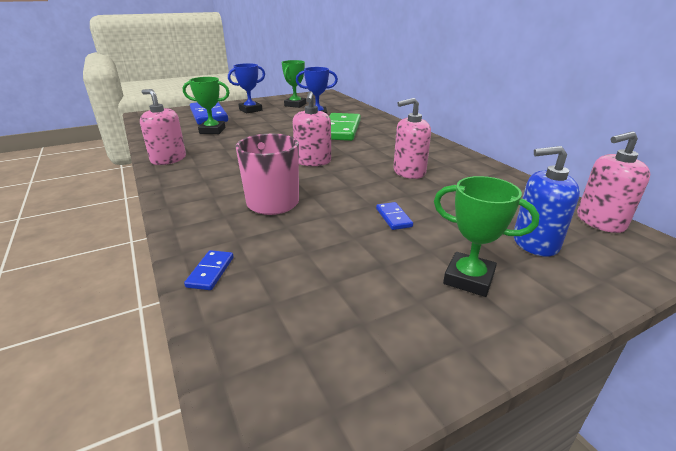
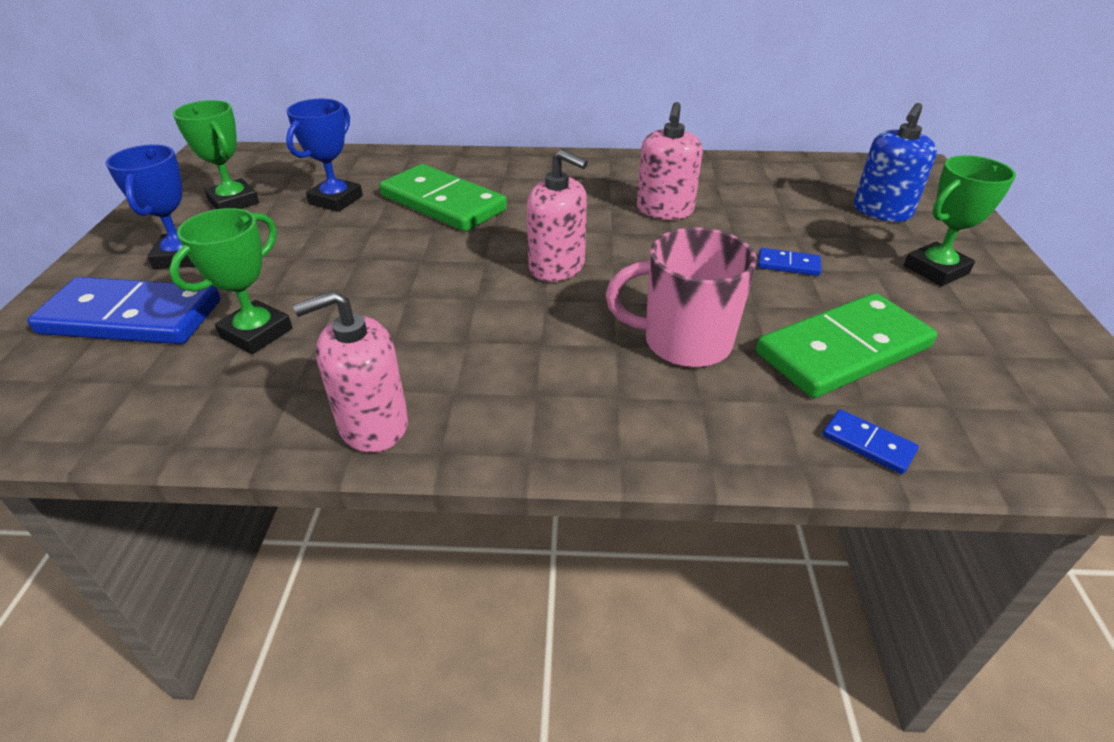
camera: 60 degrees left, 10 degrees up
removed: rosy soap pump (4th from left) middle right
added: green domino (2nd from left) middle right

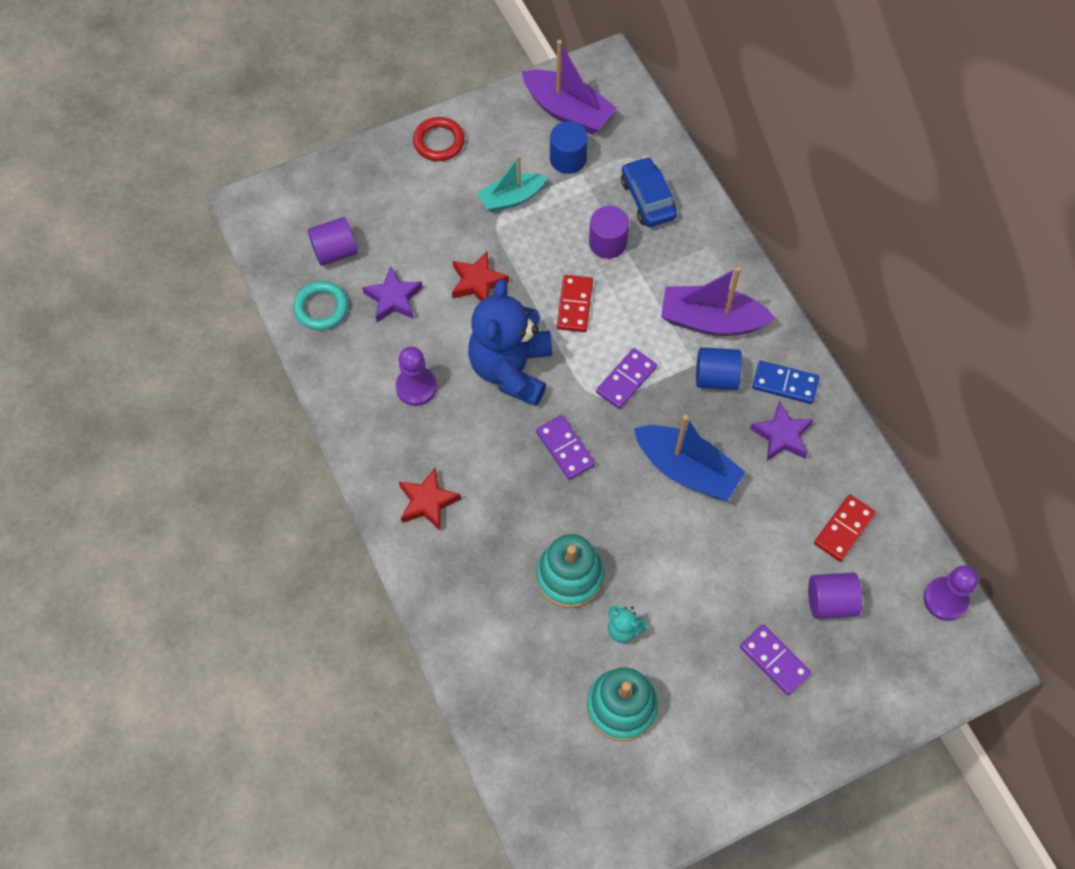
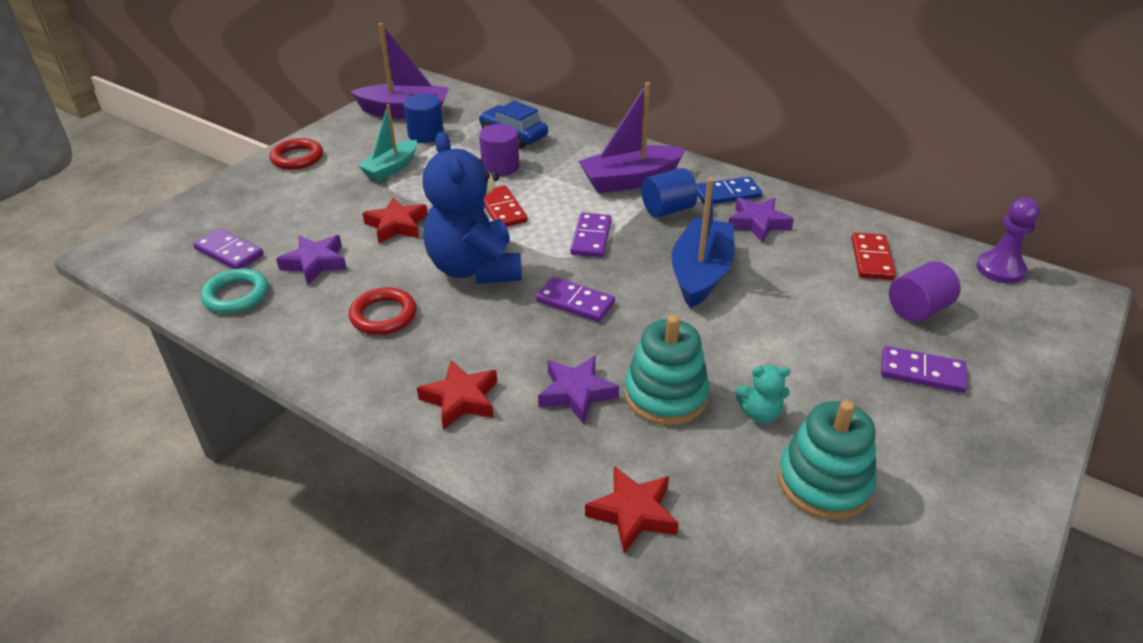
camera: 30 degrees left, 25 degrees down
added: royal purple star shape (2nd from left) centre; crimson star shape (3rd from left) bottom centre
replaced: royal purple cylinder shape (1st from left) top left to royal purple domino (1st from left) middle left; royal purple chess pawn (1st from left) centre to crimson ring (2nd from left) centre
turned: blue sailboat centre = centre 75 degrees counterclockwise

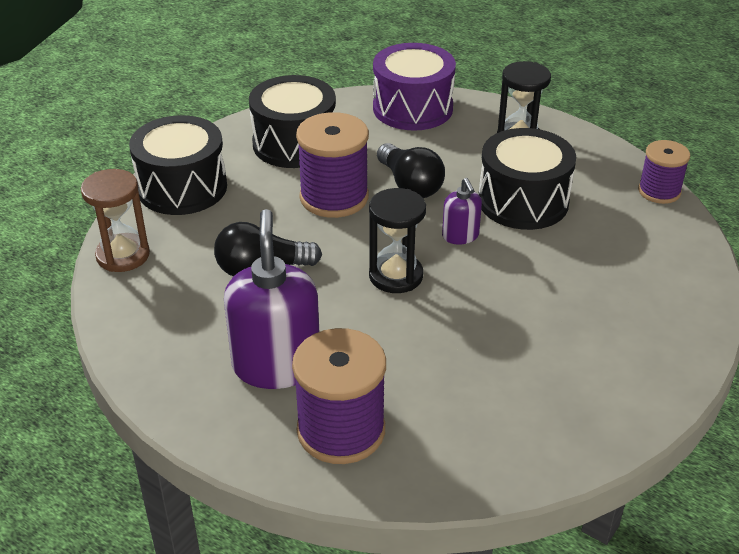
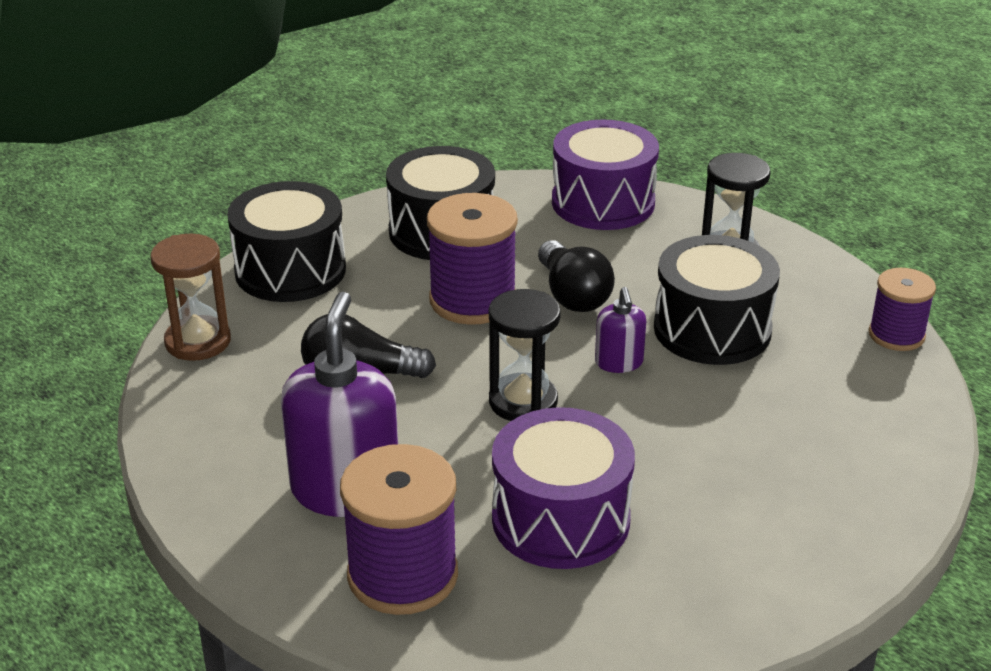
camera: 10 degrees right, 5 degrees down
added: royal purple drum (1st from left) bottom centre

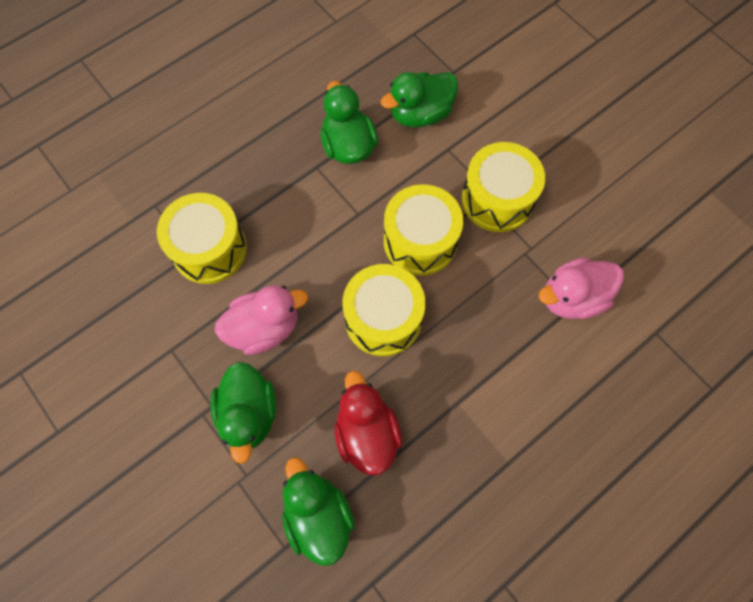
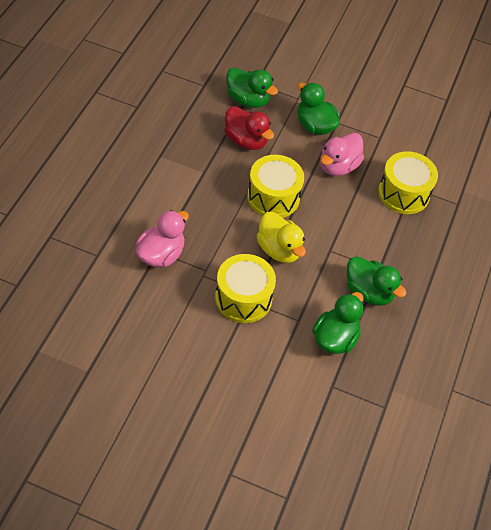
camera: 145 degrees right, 15 degrees down
replaced: golden drum (3rd from left) centre to golden toy duck centre

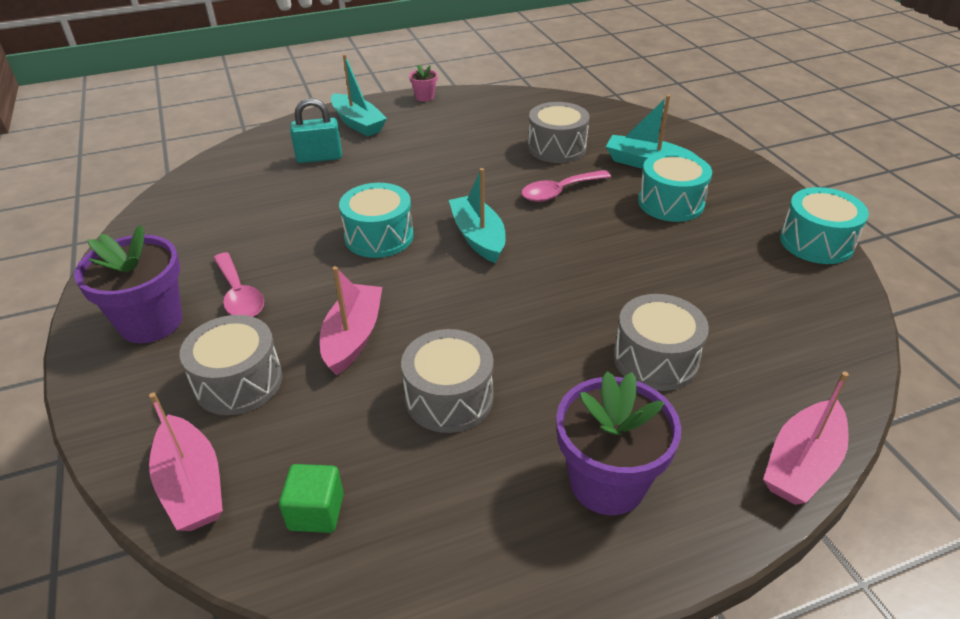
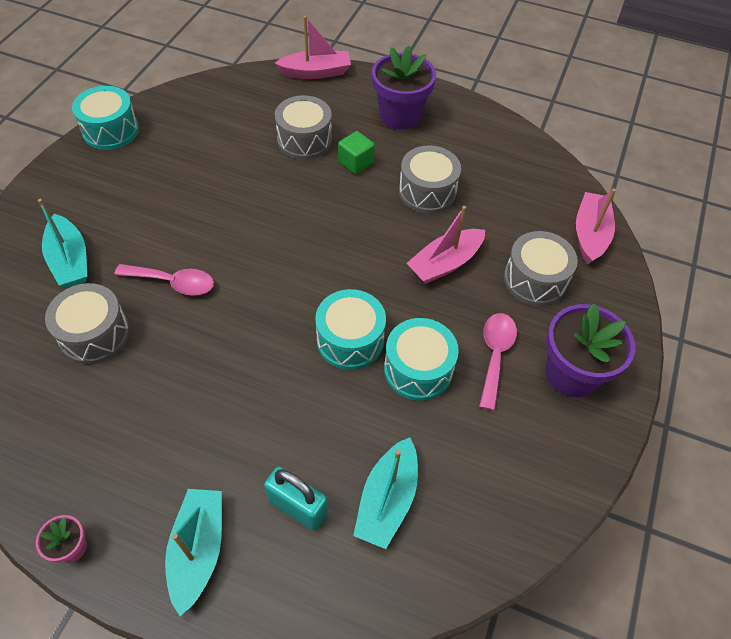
camera: 140 degrees left, 15 degrees up
moved: green solid cube bottom left to top centre; teal sailboat (2nd from left in the first image) centre to teal sailboat (3rd from left) bottom centre; teal drum (2nd from left in the first image) top right to teal drum (3rd from left) centre

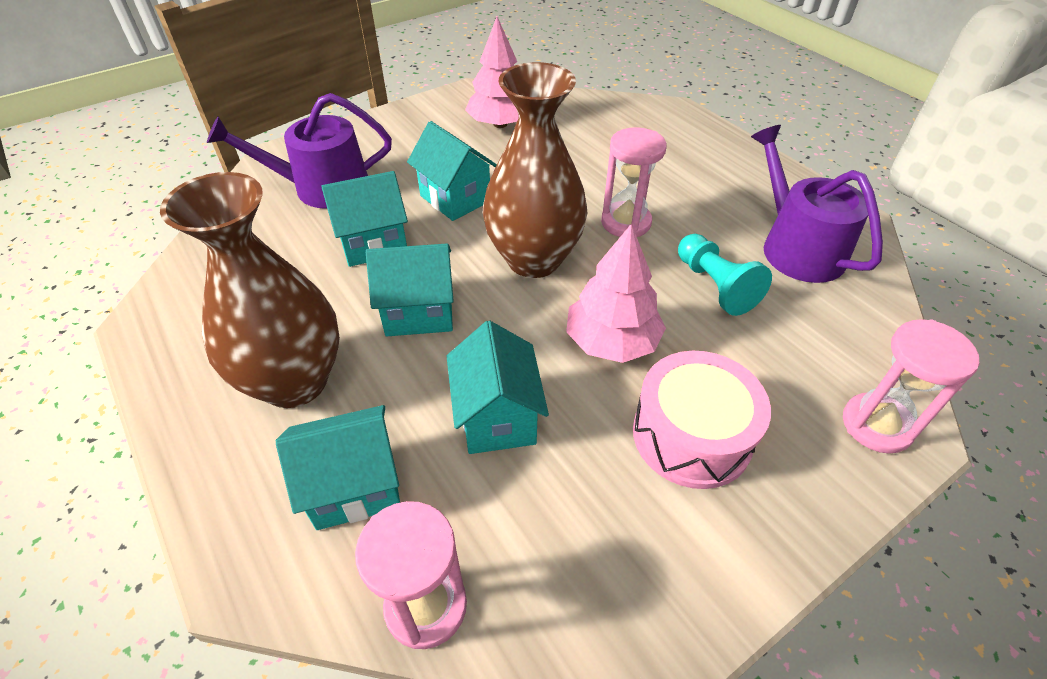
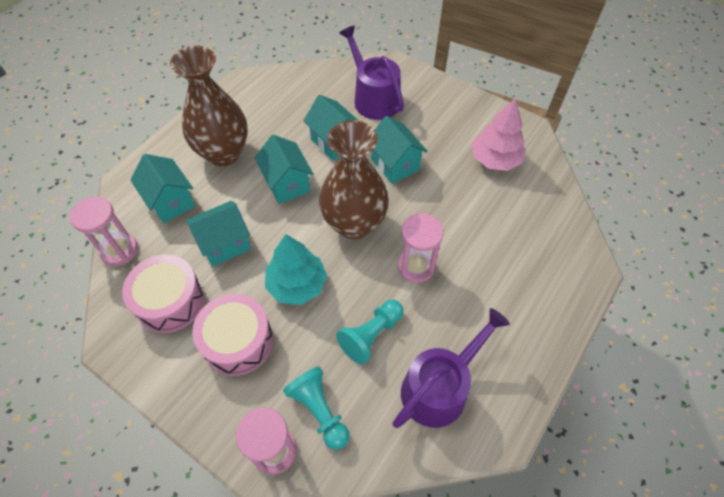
camera: 70 degrees right, 10 degrees up
added: rosy drum (1st from left) middle left; teal chess pawn (1st from left) bottom centre
recoloured: rosy tree (2nd from left) centre to teal tree centre
turned: teal cottage (4th from left in the first image) top centre = top centre 60 degrees counterclockwise

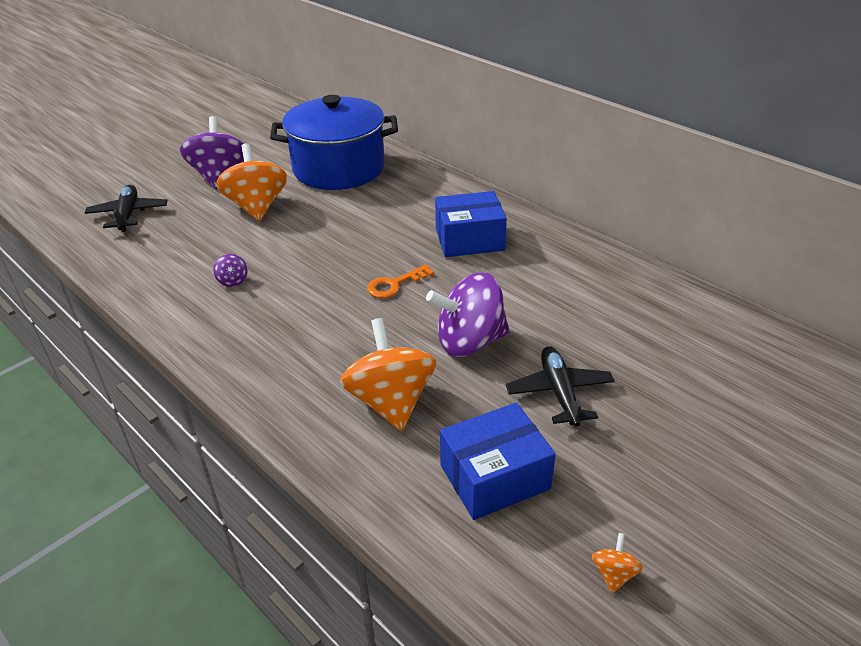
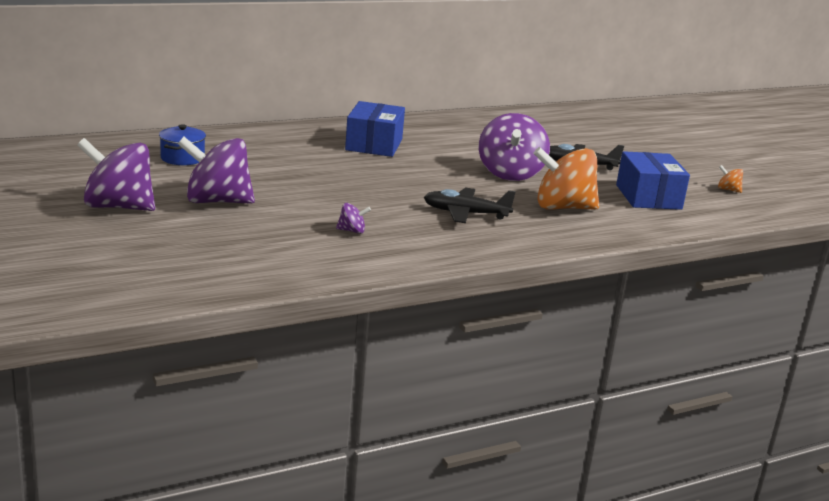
camera: 75 degrees left, 15 degrees down
removed: bright orange latchkey centre
moved: black aeroplane (1st from left) top left to centre
recoloured: bright orange spinning top (1st from left) top left to royal purple spinning top (2nd from left) middle left
resized: blue pot top centre = top left x0.41

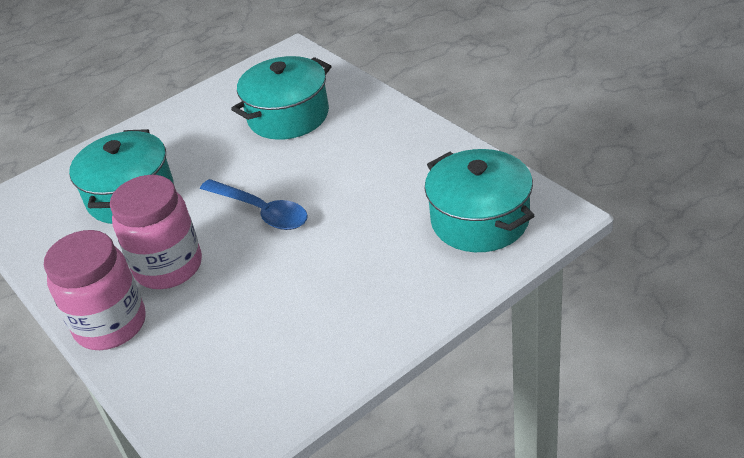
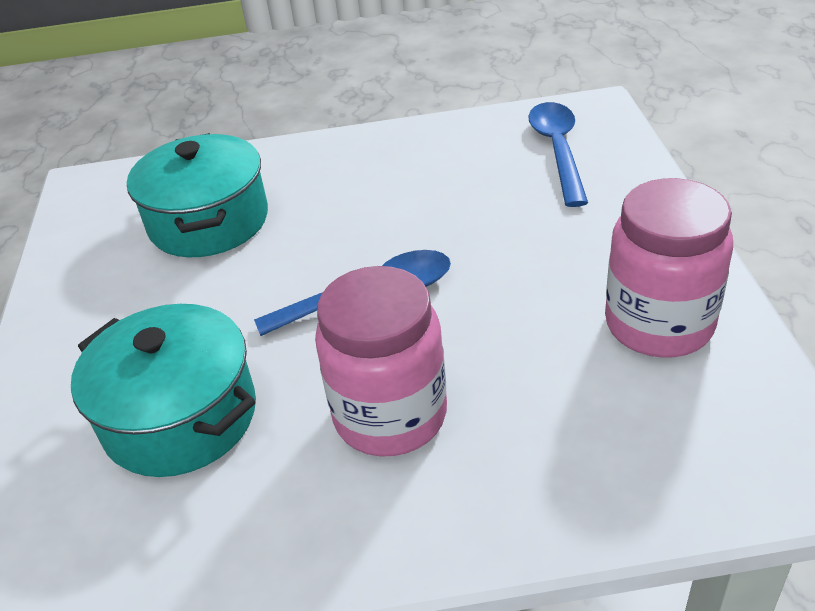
camera: 60 degrees left, 0 degrees up
moved: rosy preserve jar (1st from left in the first image) middle left to rosy preserve jar (2nd from left) middle right
replaced: teal pot (3rd from left) centre to blue teaspoon (2nd from left) top right

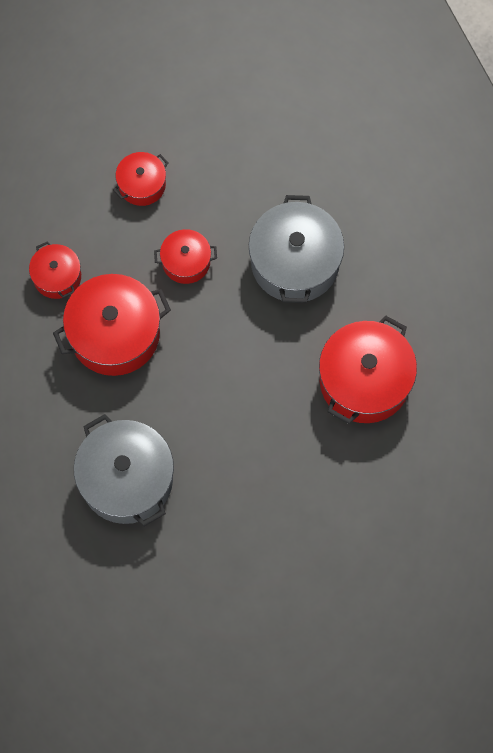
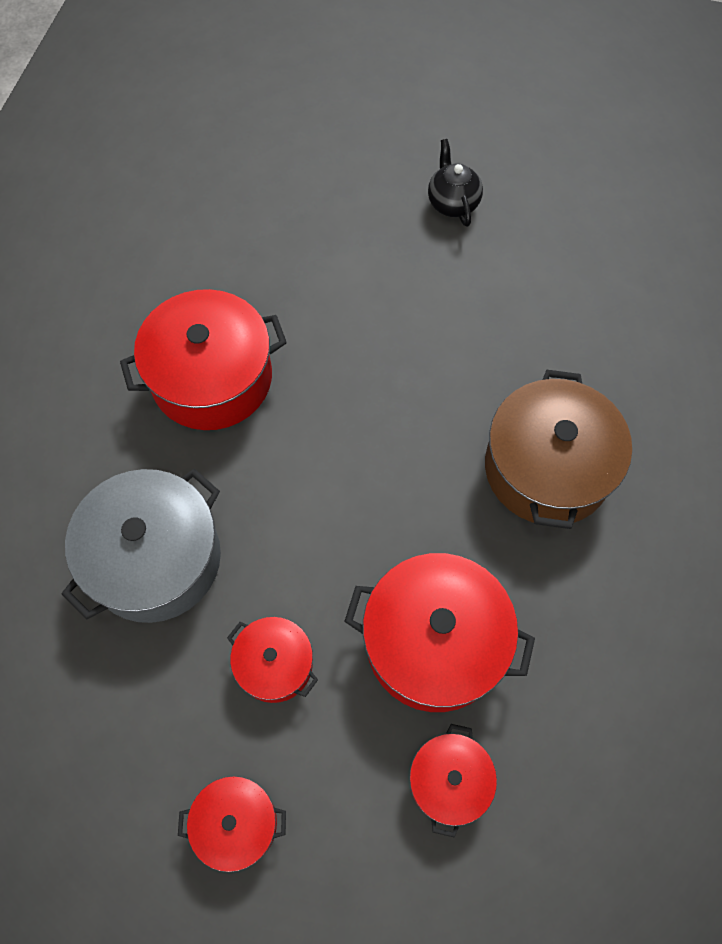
camera: 140 degrees left, 5 degrees down
added: black tea pot top centre
recoloured: grey pot (1st from left) middle left to brown pot middle right

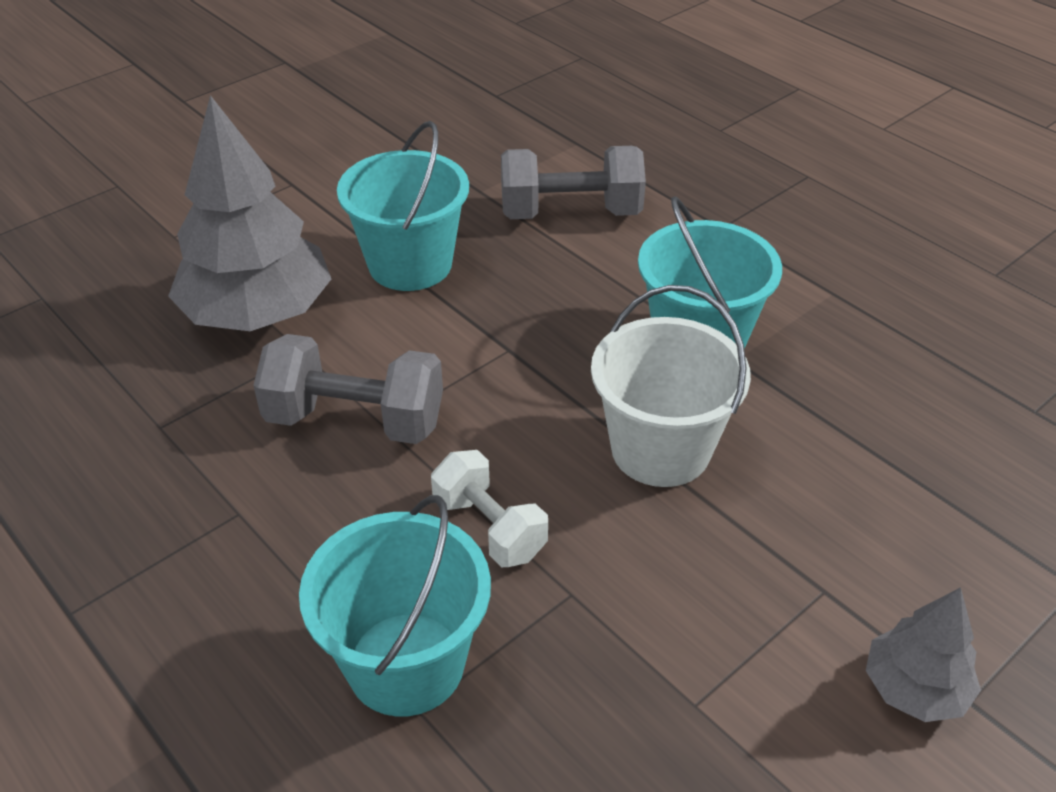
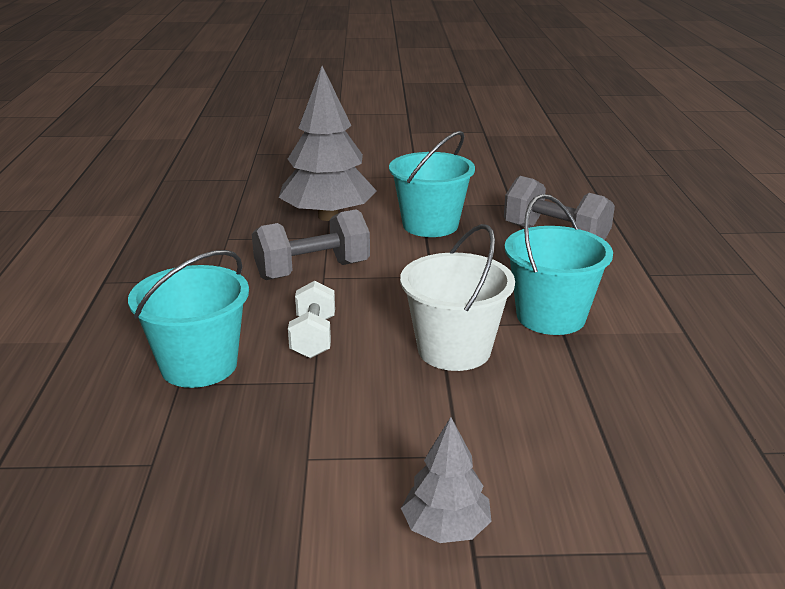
camera: 40 degrees right, 15 degrees down
turned: grey hand weight (1st from left) middle left = centre 75 degrees counterclockwise

